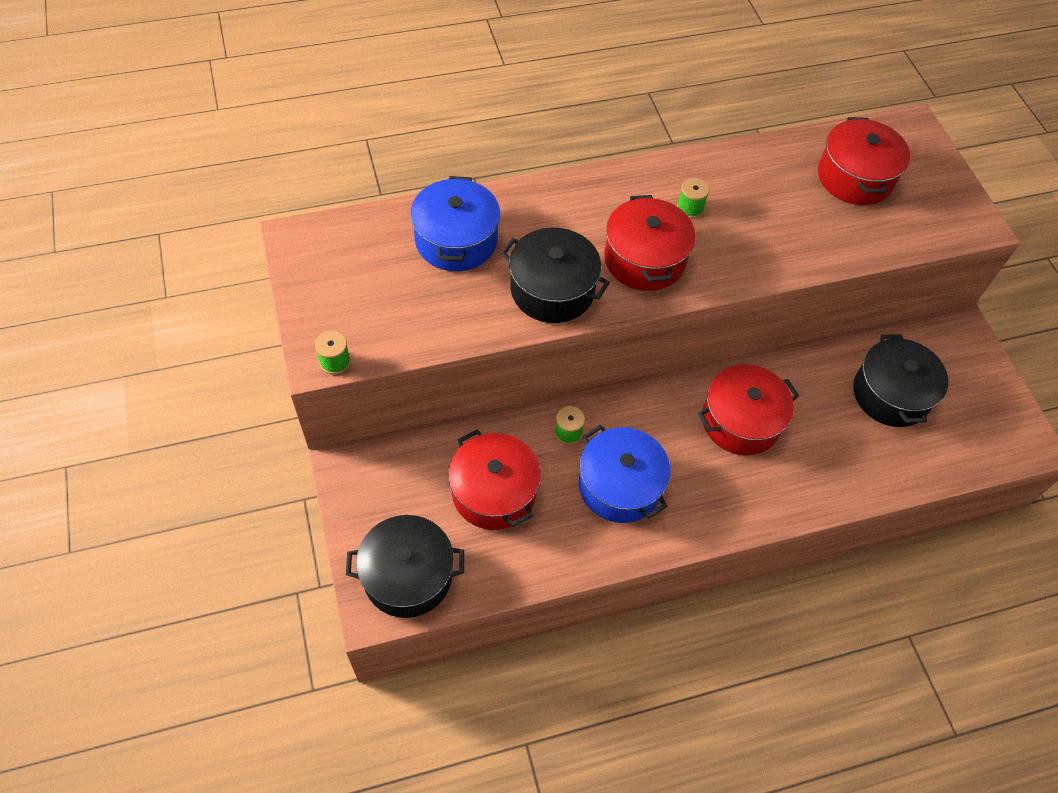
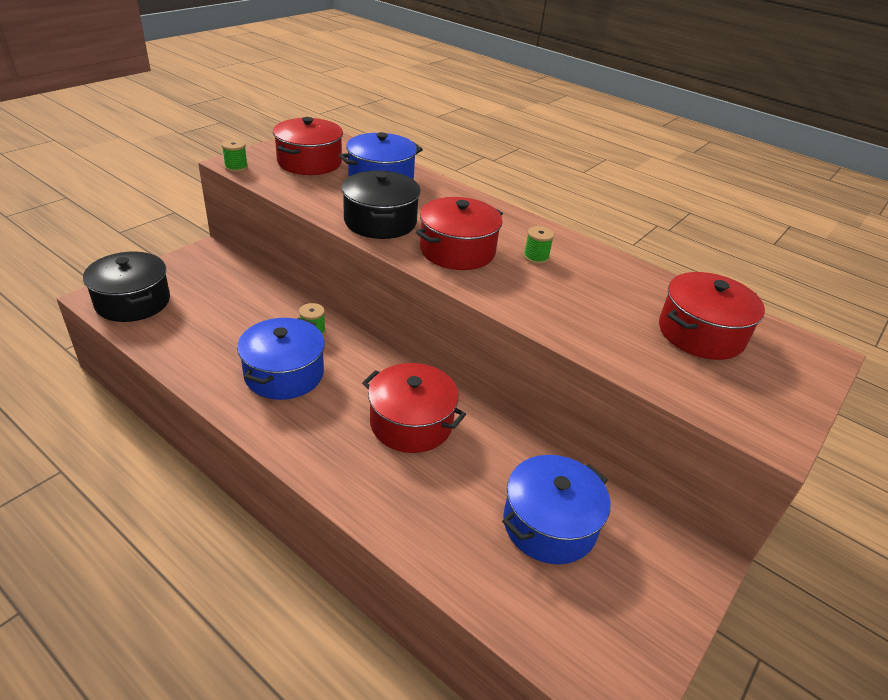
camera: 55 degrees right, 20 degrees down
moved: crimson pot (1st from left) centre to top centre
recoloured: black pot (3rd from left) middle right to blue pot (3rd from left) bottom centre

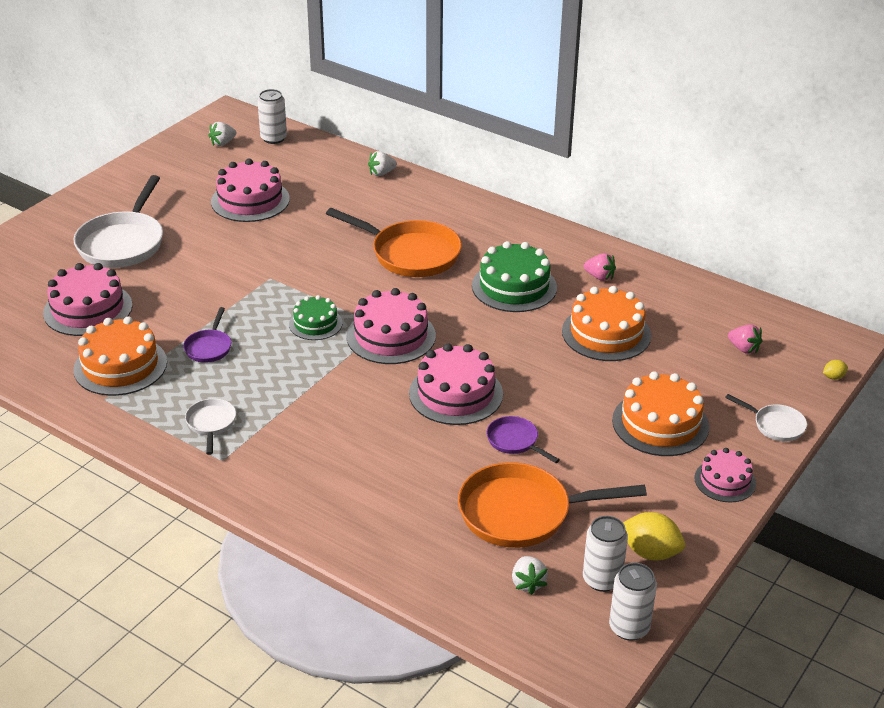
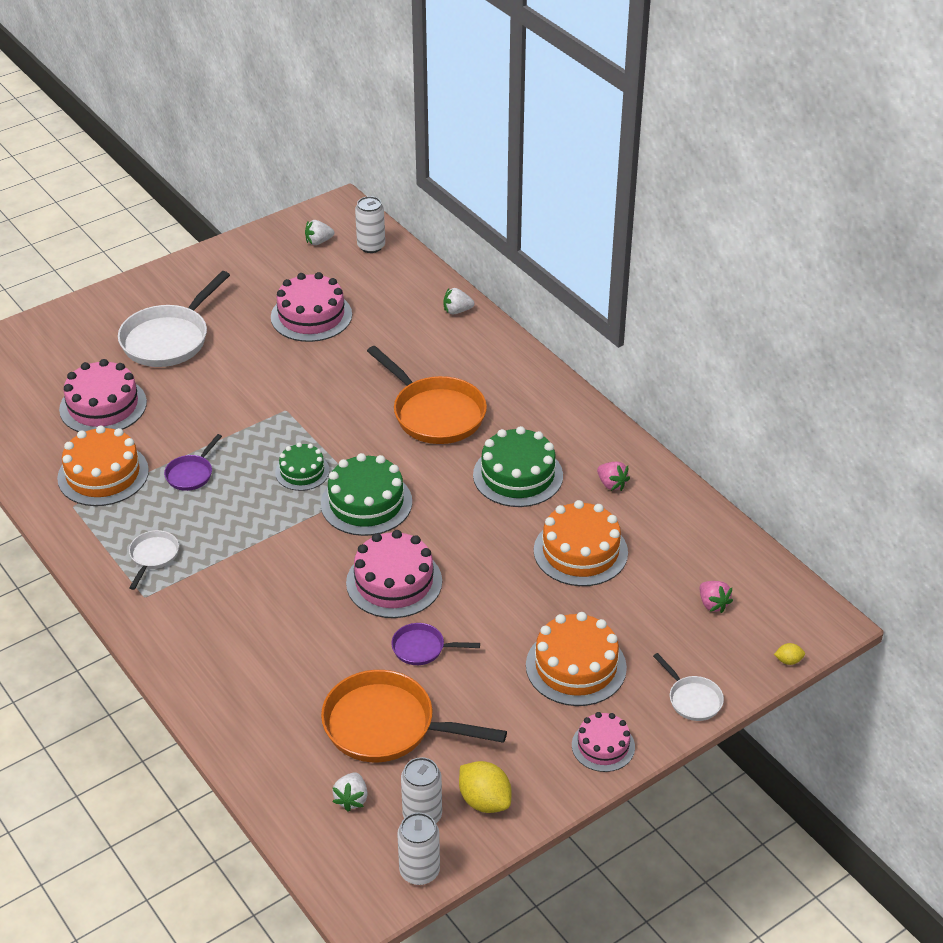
camera: 20 degrees right, 5 degrees up
recoloured: rosy gateau (3rd from left) centre to green gateau (2nd from left) centre
turned: royal purple pan (2nd from left) centre = bottom centre 60 degrees counterclockwise

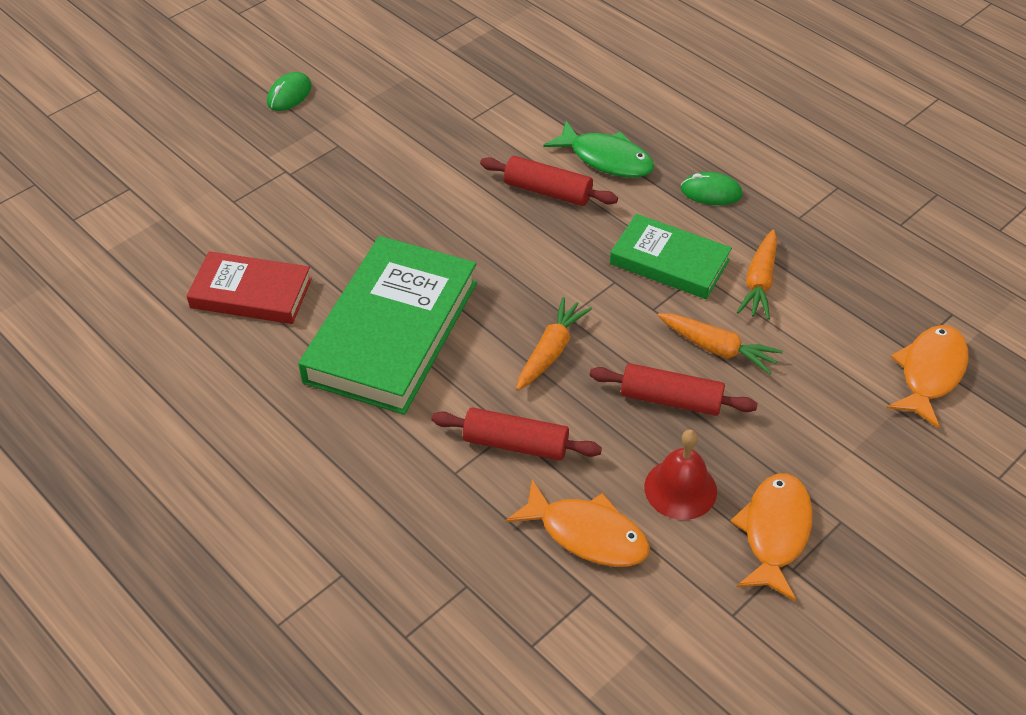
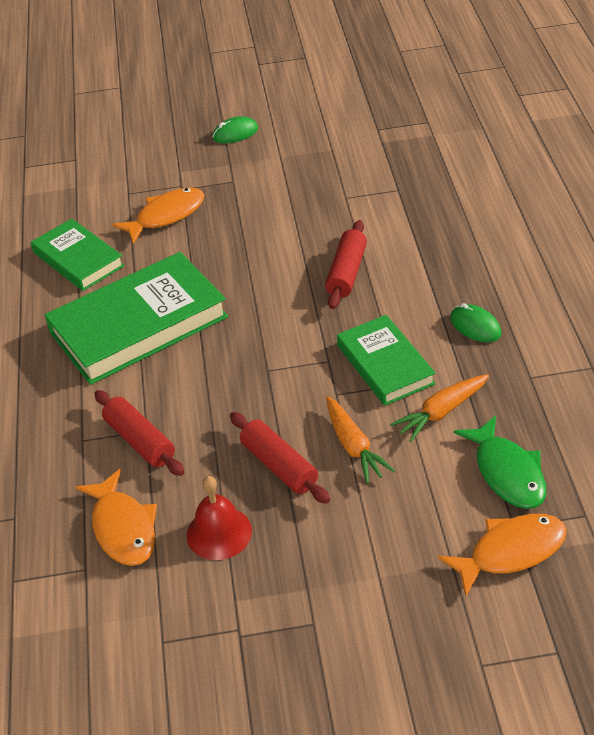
camera: 40 degrees right, 5 degrees down
removed: bright orange toy carrot (1st from left) centre
moved: bright orange toy fish (2nd from left) bottom right to top left; green toy fish top centre to middle right
recoloured: crimson hardcover middle left to green hardcover (1st from left) middle left
turned: crimson rolling pin (2nd from left in the first image) top centre = centre 45 degrees clockwise

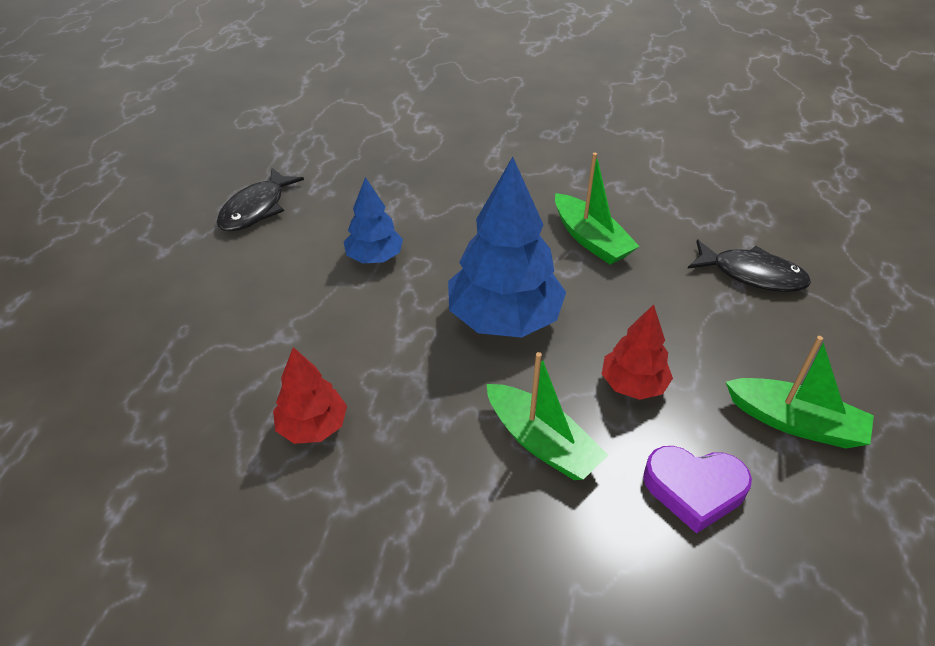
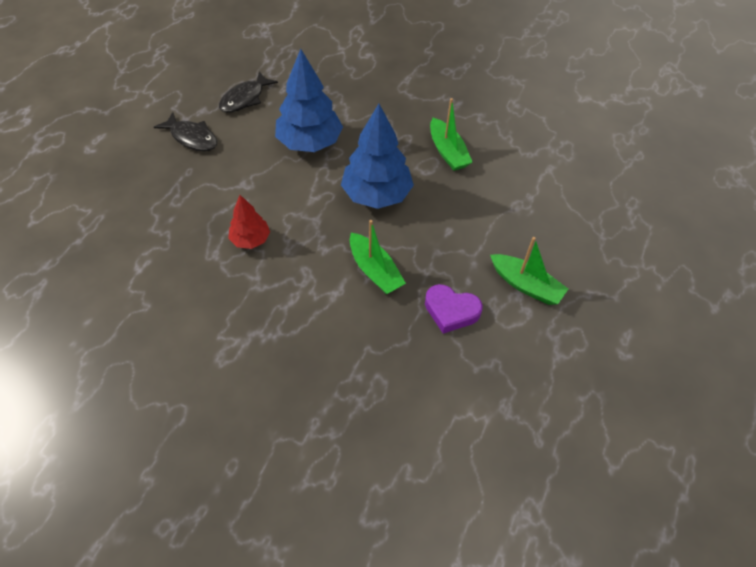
camera: 10 degrees right, 10 degrees up
removed: crimson tree (2nd from left) middle right
moved: black toy fish (2nd from left in the first image) middle right to black toy fish (1st from left) top left
resized: blue tree (1st from left) centre = top centre x1.82

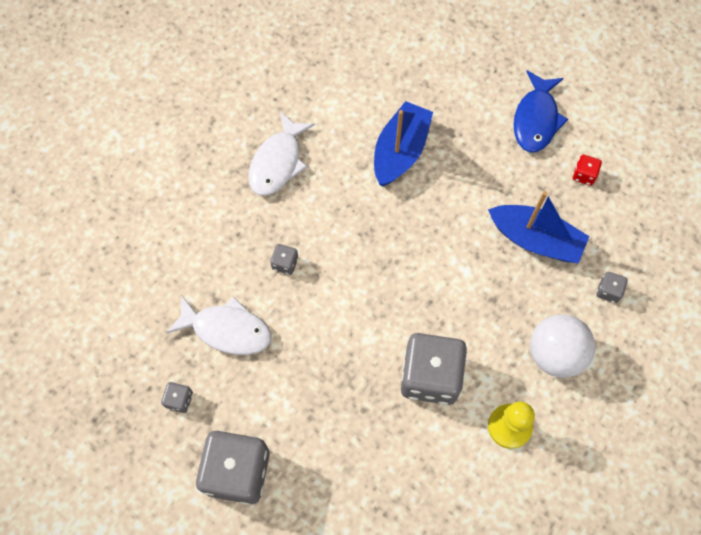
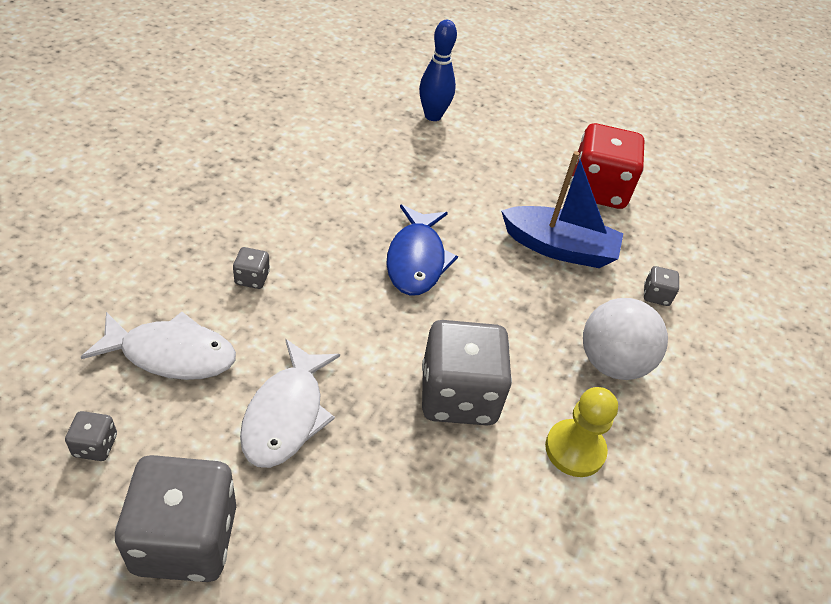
camera: 15 degrees left, 20 degrees down
removed: blue sailboat (1st from left) top centre
added: blue bowling pin top centre
moved: white toy fish (2nd from left) top centre to bottom centre; blue toy fish top right to centre
resized: crimson game die top right = top right x2.37

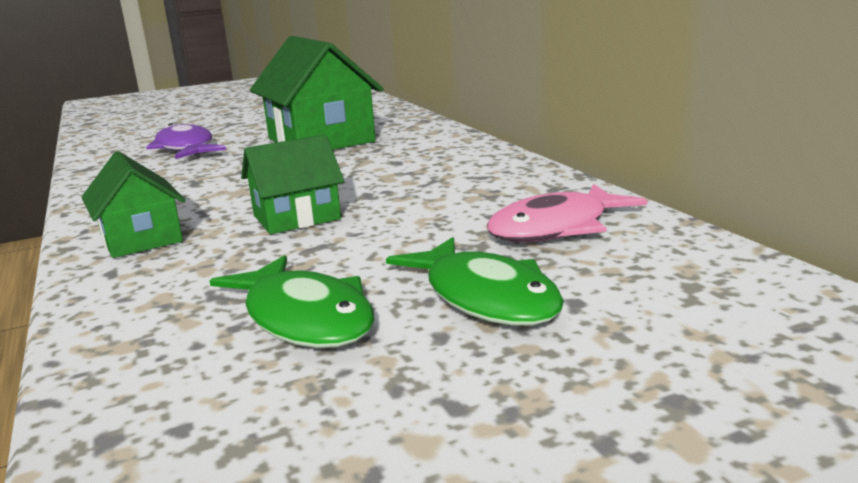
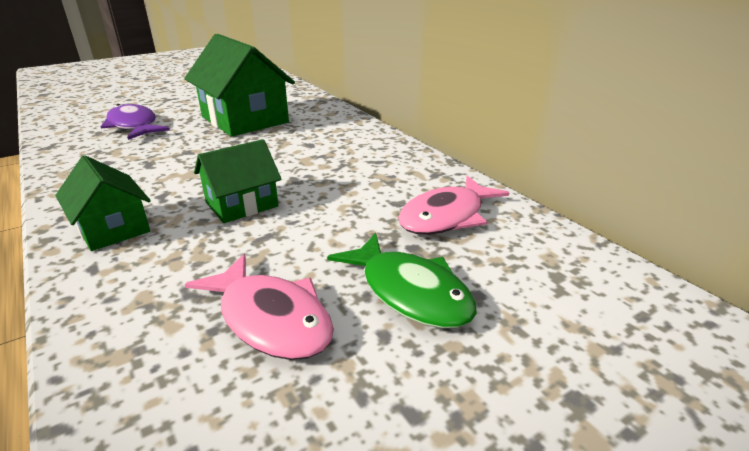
camera: 10 degrees left, 10 degrees up
recoloured: green toy fish (1st from left) centre to rosy toy fish (1st from left) bottom centre

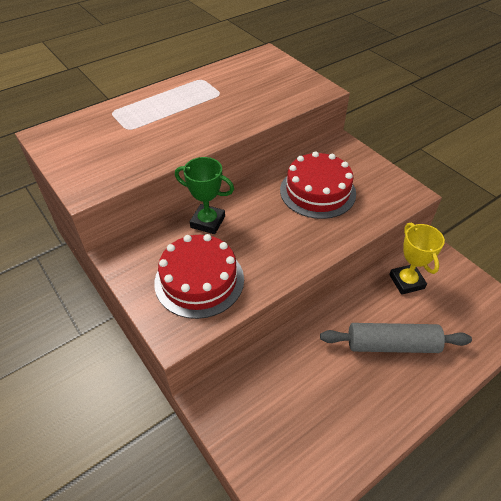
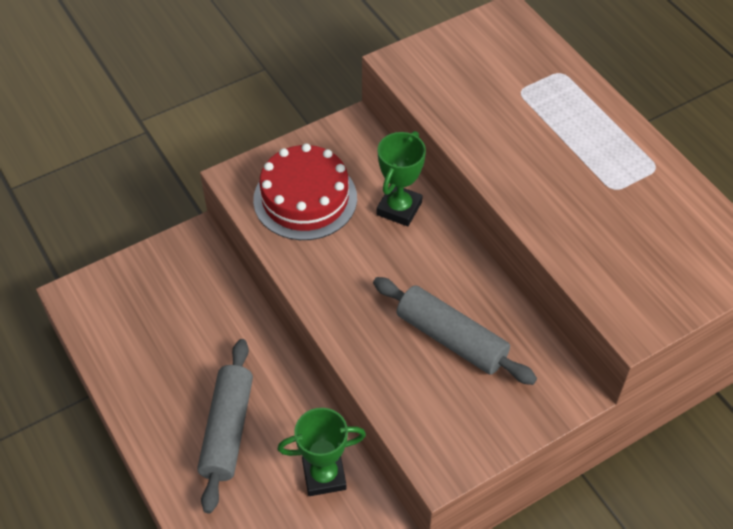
camera: 95 degrees right, 5 degrees up
replaced: crimson gateau (2nd from left) centre to grey rolling pin (2nd from left) centre
recoloured: golden trophy middle right to green trophy (1st from left) bottom centre

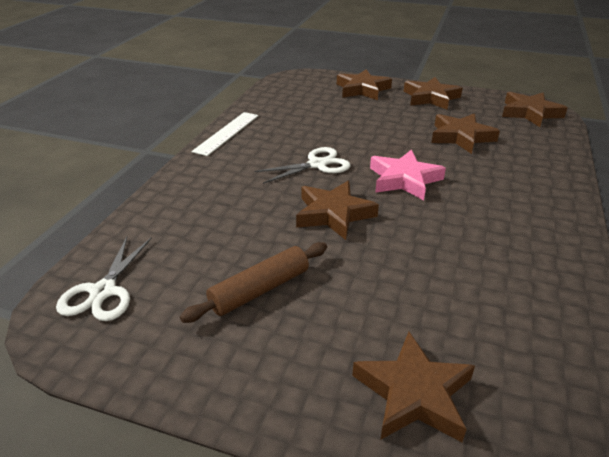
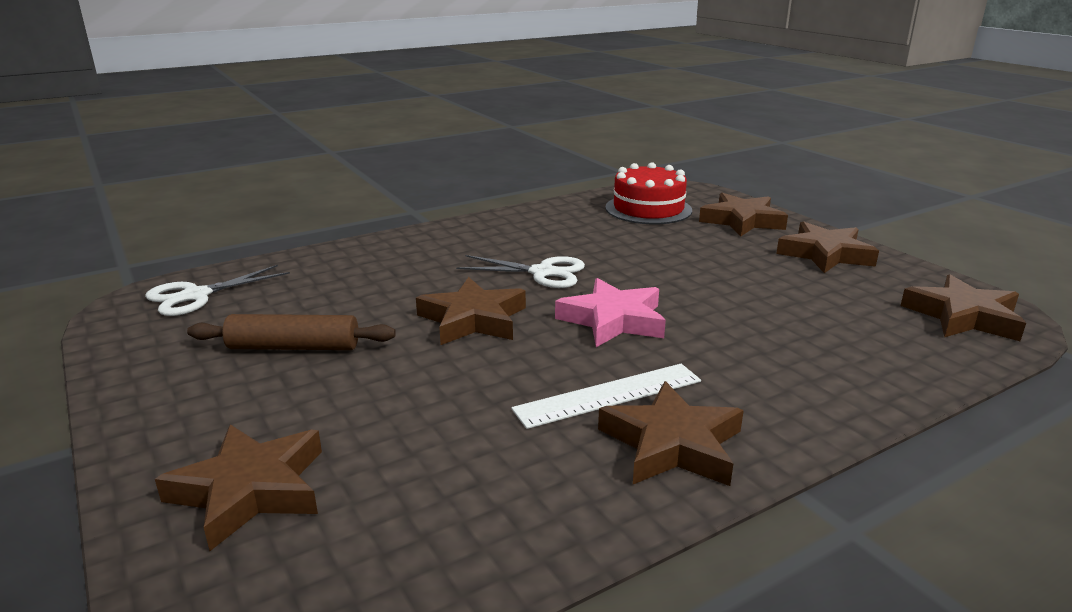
camera: 40 degrees right, 10 degrees down
added: crimson gateau top centre
moved: white straightedge top centre to centre; brown star shape (5th from left in the first image) top right to brown star shape (3rd from left) bottom centre

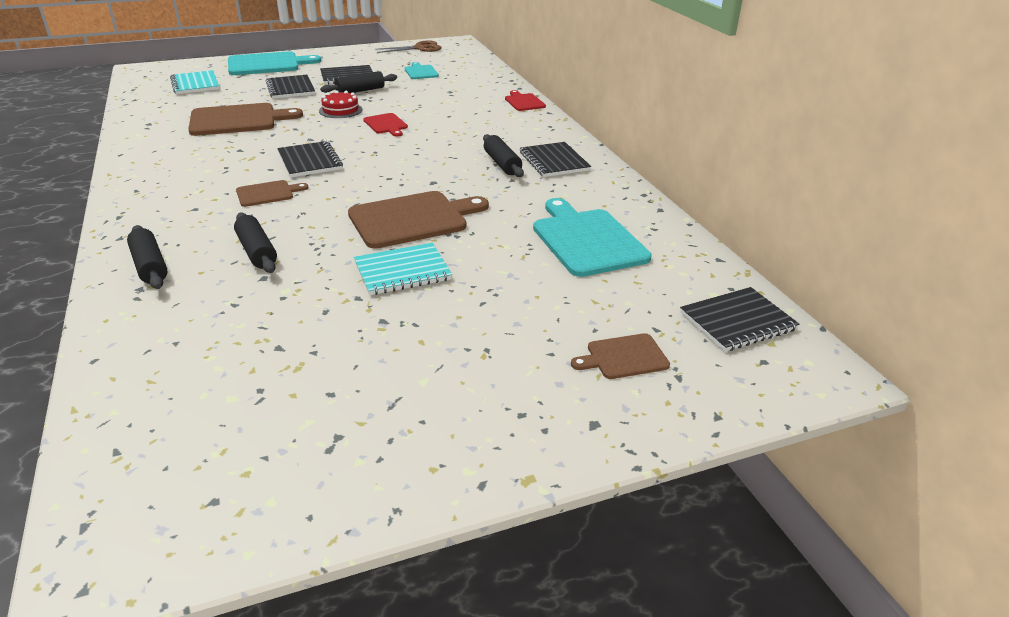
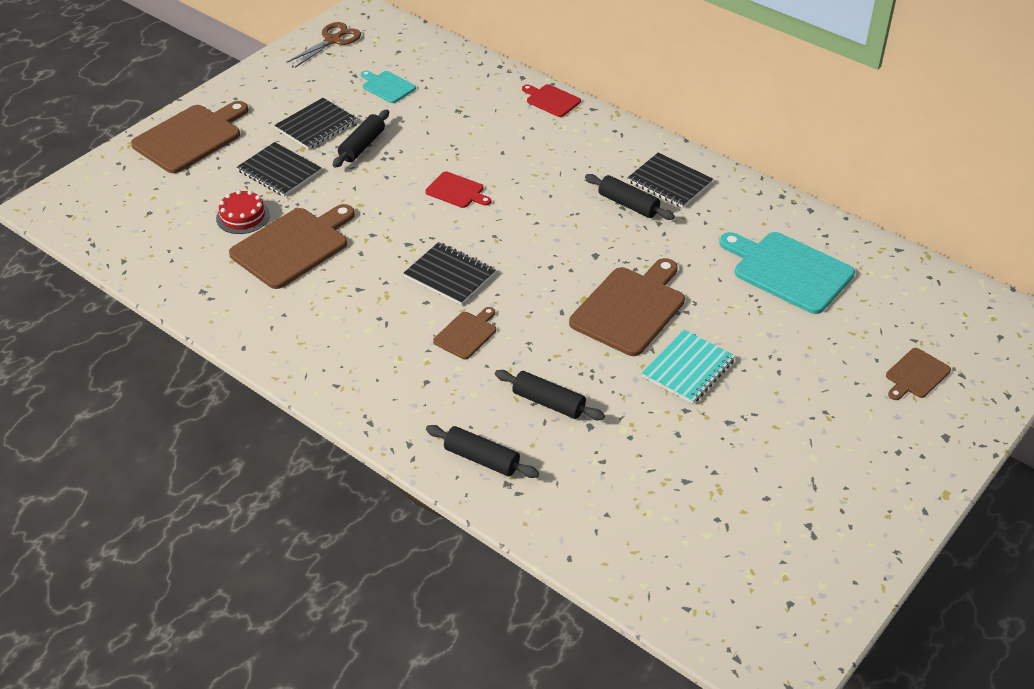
camera: 30 degrees left, 10 degrees up
removed: teal notepad (1st from left) top left; black notepad (5th from left) middle right
moved: crimson gateau top centre to top left
recoloured: teal chopping board (1st from left) top left to brown chopping board (1st from left) top left

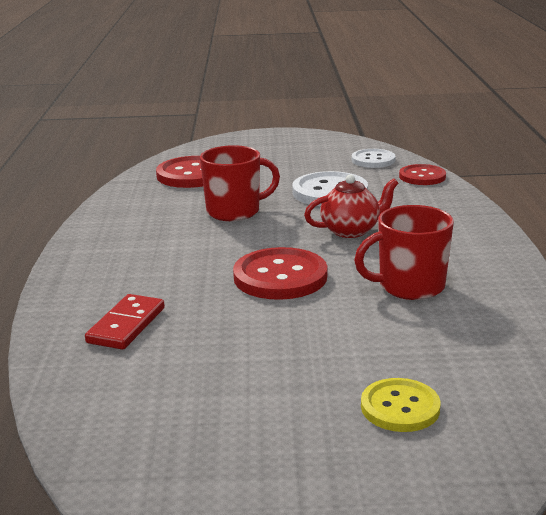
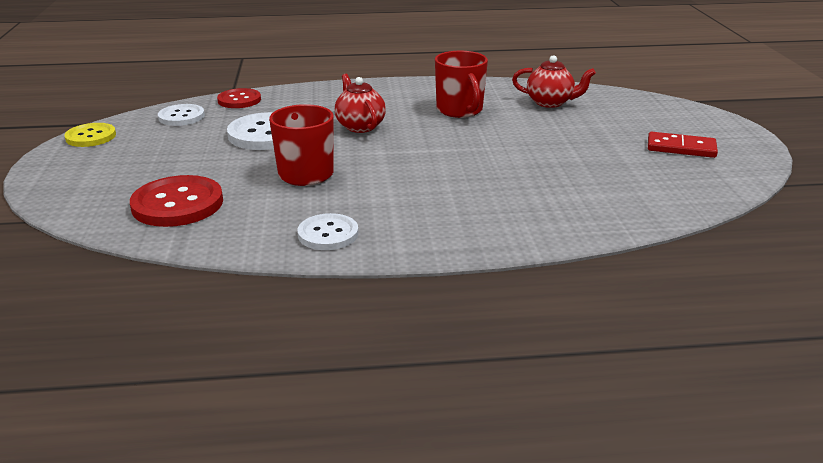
camera: 95 degrees left, 5 degrees up
removed: crimson button (2nd from left) centre
added: white button (3rd from left) centre; crimson tea pot (2nd from left) top right
moved: golden button bottom right to top left; crimson domino middle left to top right

